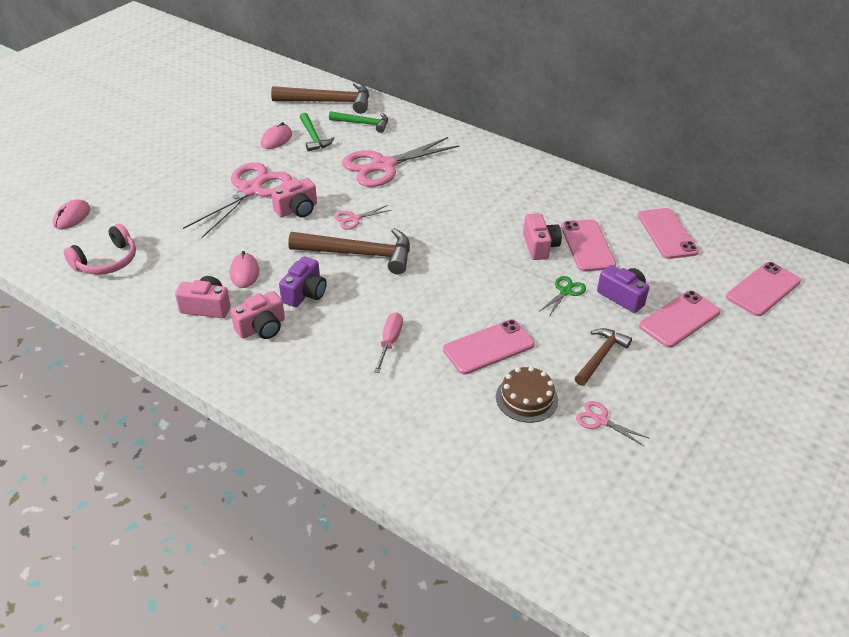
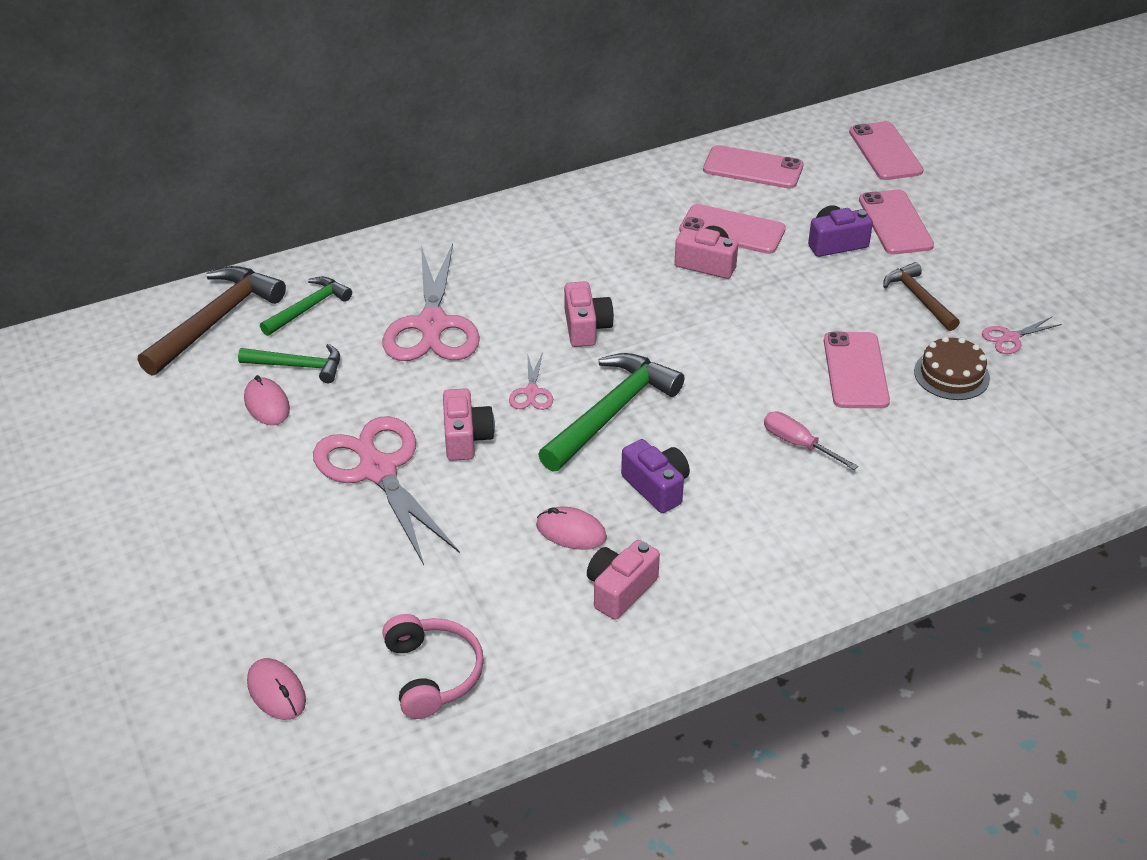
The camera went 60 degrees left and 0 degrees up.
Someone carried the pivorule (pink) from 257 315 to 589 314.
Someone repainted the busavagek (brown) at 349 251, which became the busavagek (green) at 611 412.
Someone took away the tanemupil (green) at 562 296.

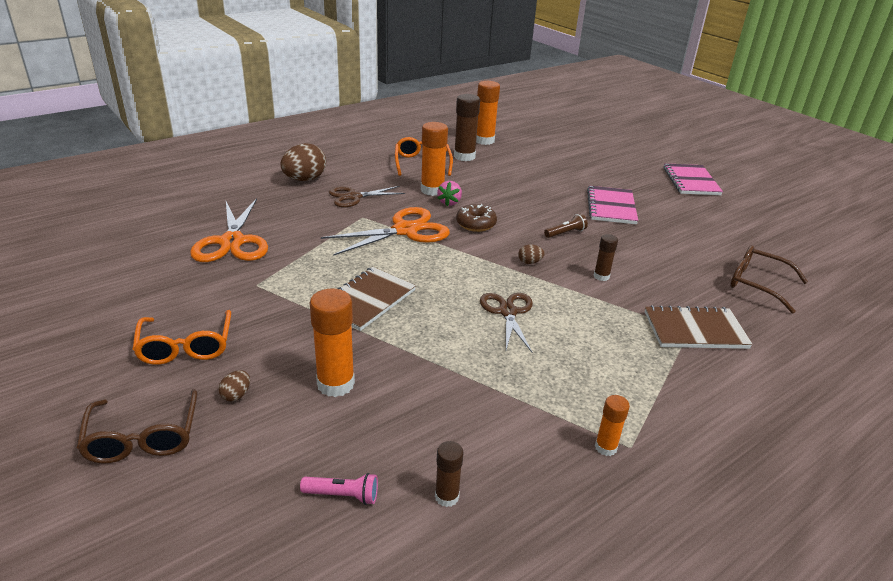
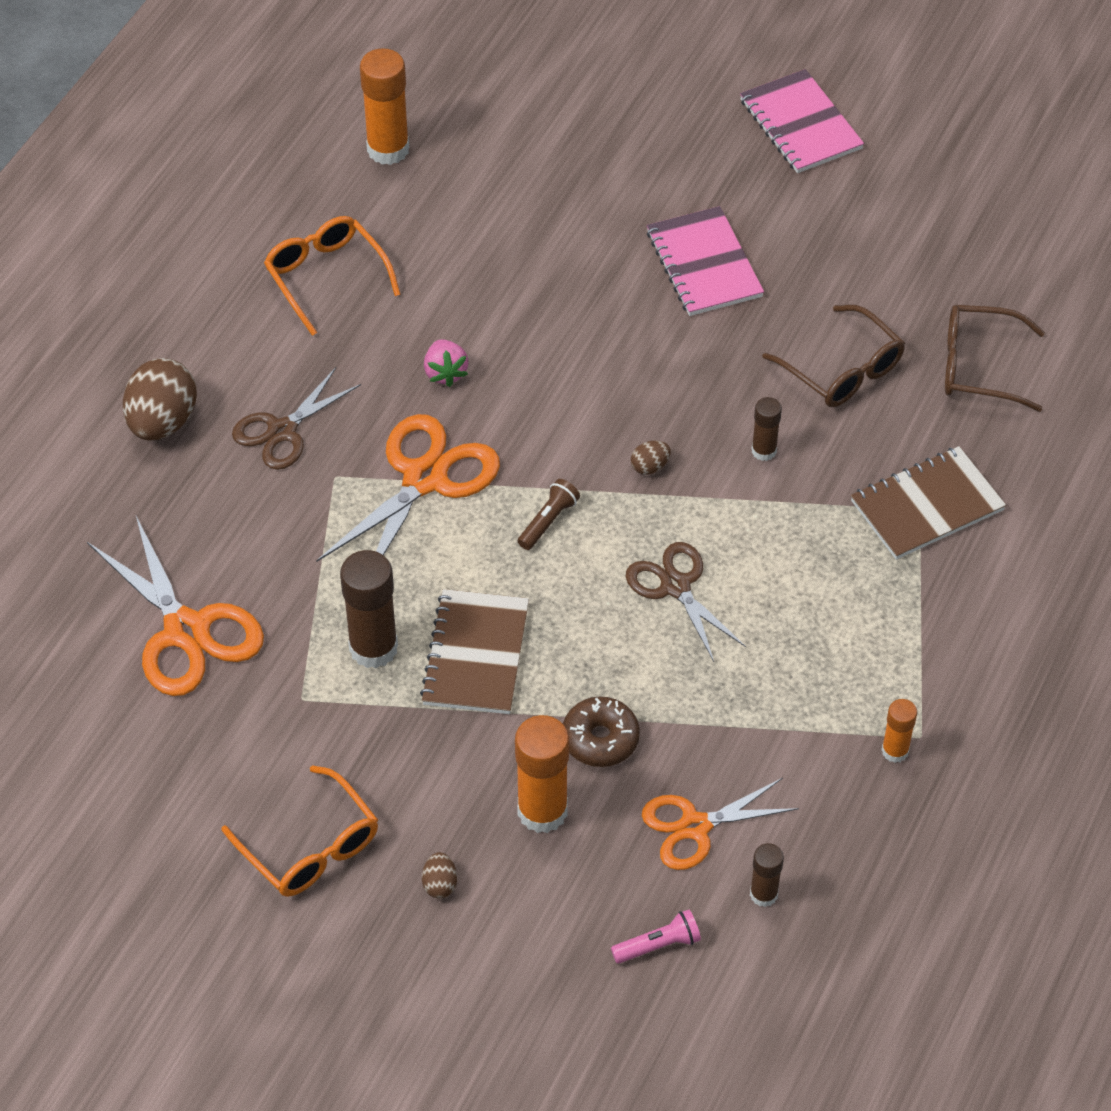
The camera went 25 degrees left and 20 degrees up.
Someone carried the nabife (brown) from 137 426 to 833 356.
Someone took away the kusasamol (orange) at 434 159.
Someone carried the kusasamol (brown) from 467 127 to 369 609.
Someone carried the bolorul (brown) from 476 218 to 601 732.
Someone carried the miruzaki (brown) from 566 226 to 549 514.
Someone put down the tanemupil (orange) at 720 824.

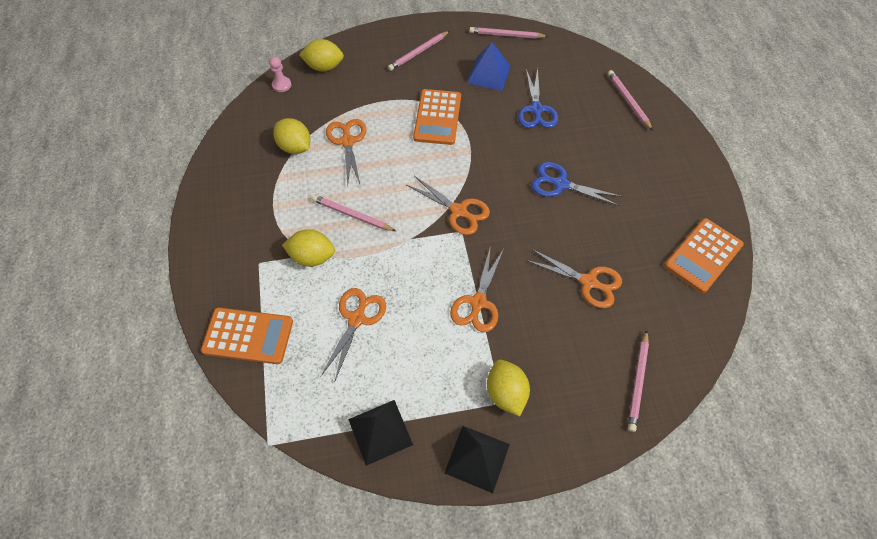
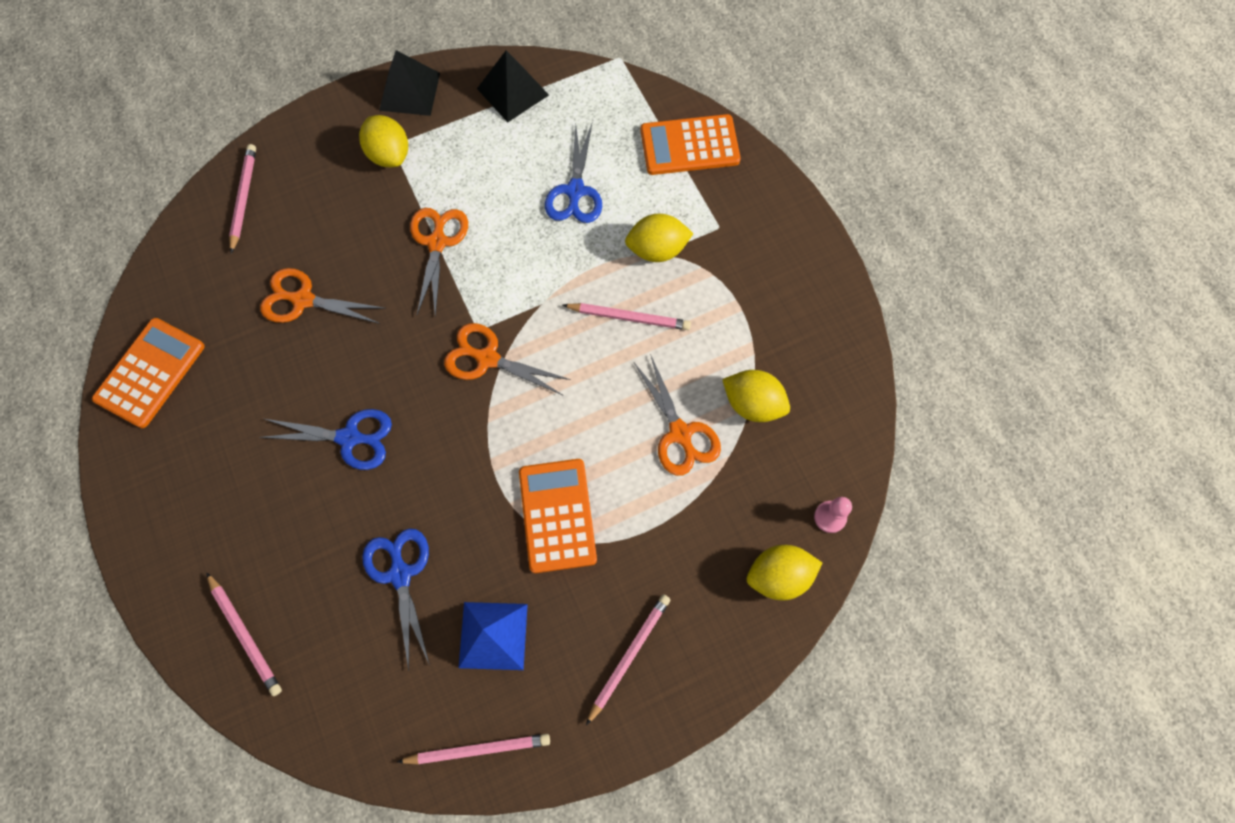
The camera went 165 degrees right and 10 degrees up.
Someone repainted the tanemupil (orange) at 353 334, which became the tanemupil (blue) at 573 173.

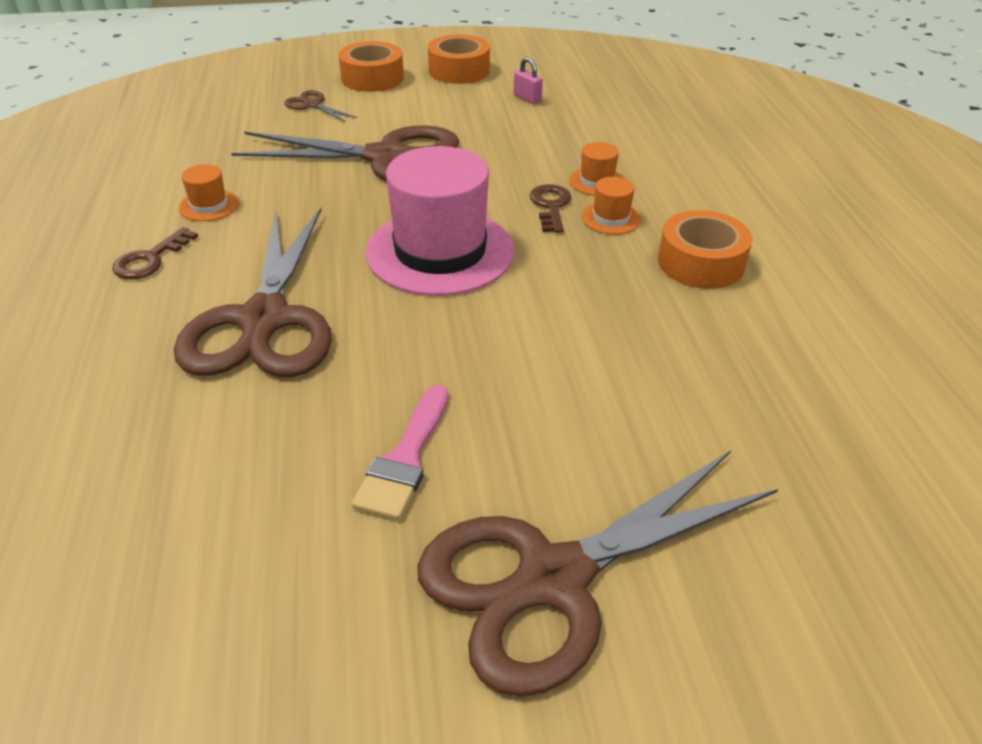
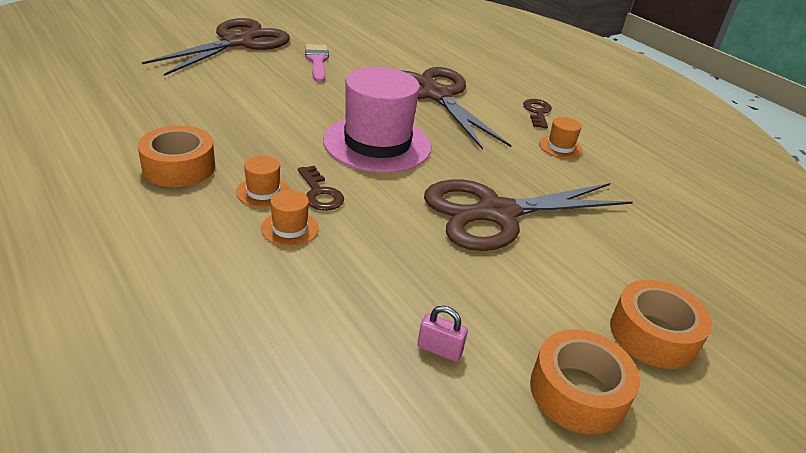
The camera went 150 degrees right and 5 degrees down.
Someone took away the tanemupil (brown) at 320 106.

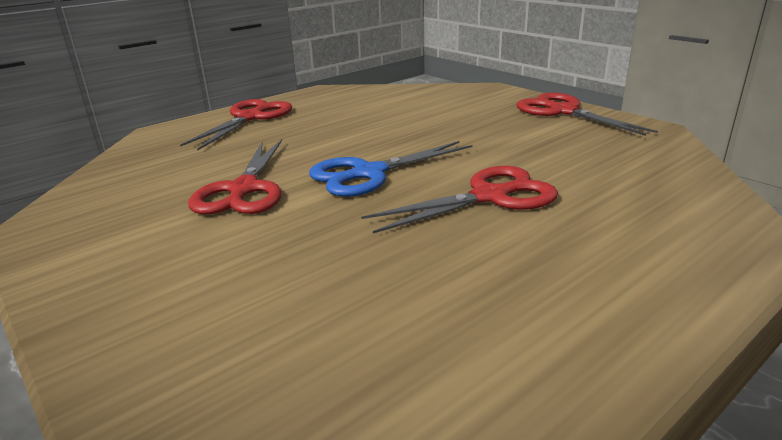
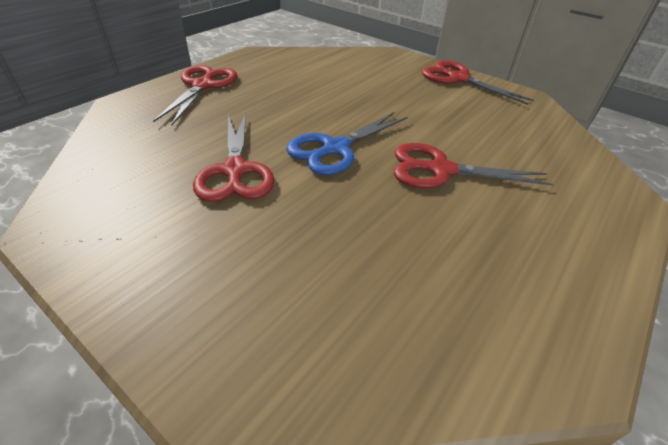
The camera went 15 degrees left and 15 degrees up.
Someone rotated the tanemupil (red) at 459 199 by 135 degrees counterclockwise.

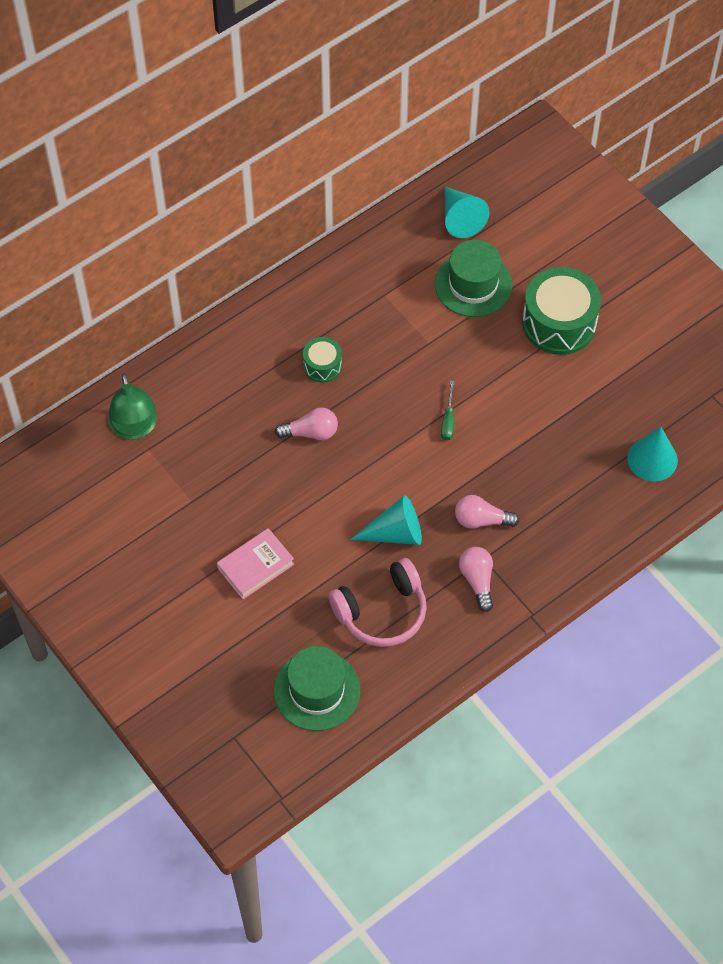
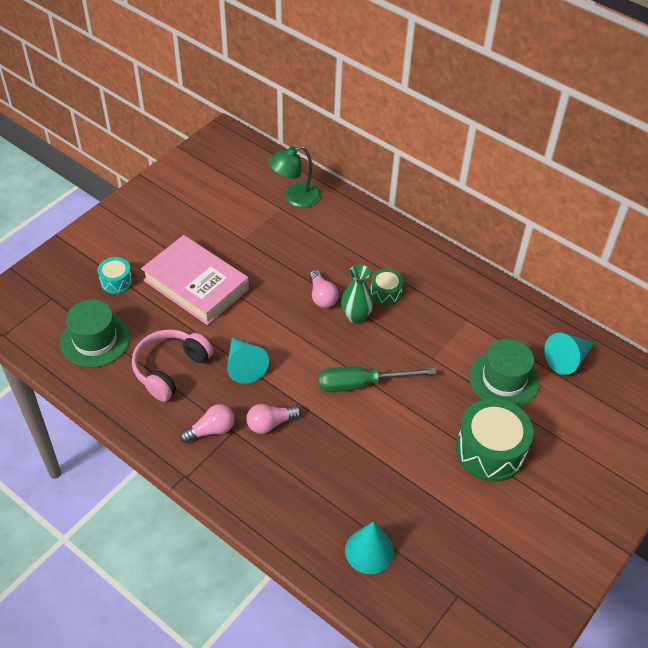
The camera went 75 degrees right and 10 degrees down.
Someone scaled the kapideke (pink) at 255 563 by 1.79.
Someone rotated the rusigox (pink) at 378 602 by 75 degrees clockwise.
Someone scaled the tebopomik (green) at 447 410 by 2.01.
Someone rotated the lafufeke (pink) at 487 512 by 105 degrees counterclockwise.
Someone put down the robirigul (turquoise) at 115 275.
Someone put down the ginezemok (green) at 357 294.

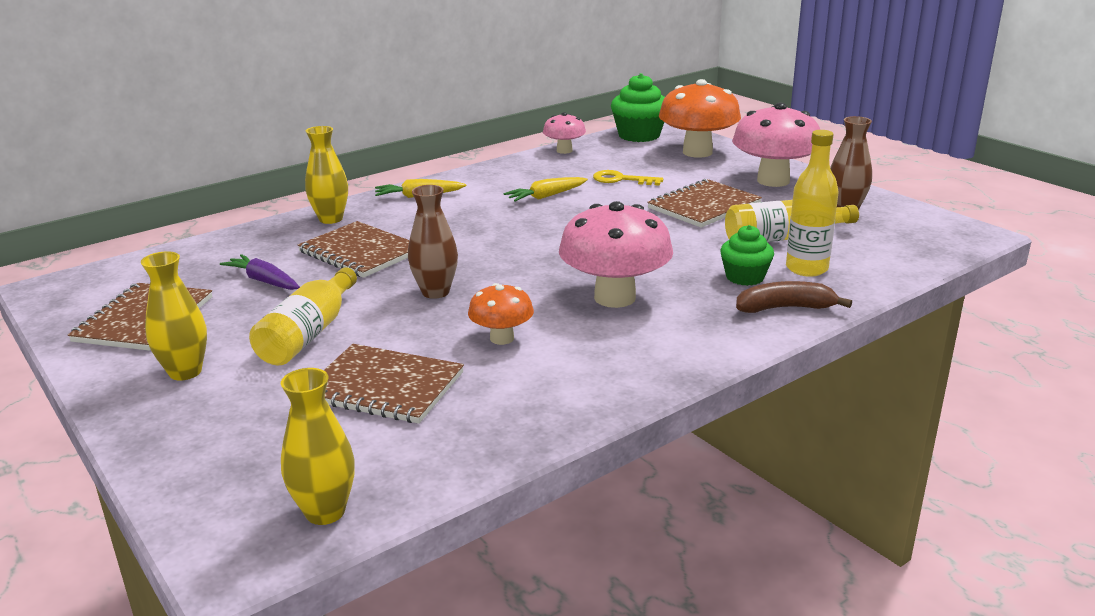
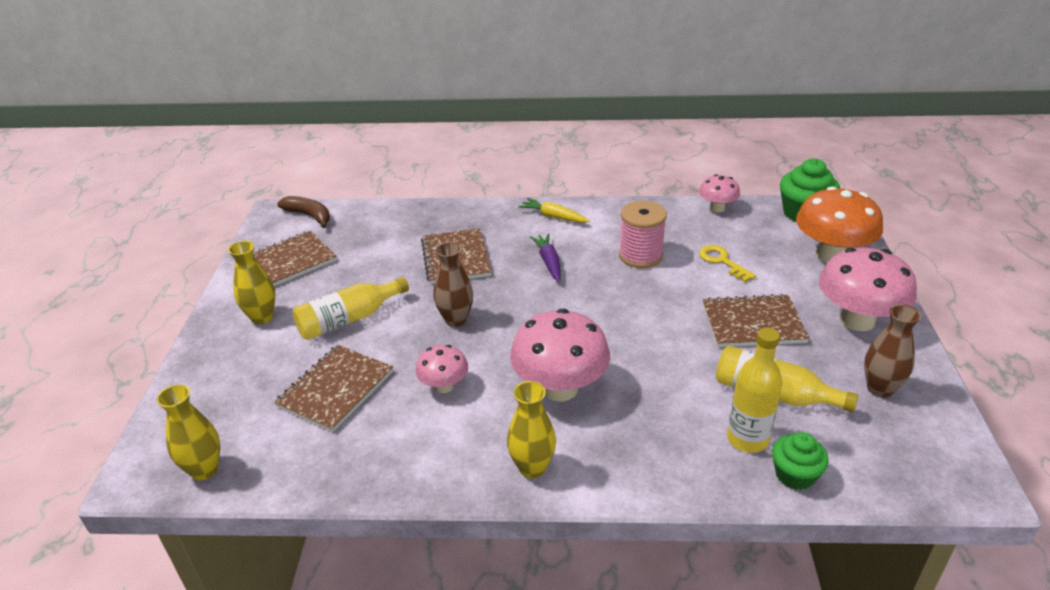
The camera went 40 degrees right and 10 degrees up.
Someone carried the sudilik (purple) from 260 272 to 545 257.
Someone carried the ginezemok (yellow) from 326 175 to 531 429.
Someone rotated the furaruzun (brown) at 394 384 by 60 degrees clockwise.
Someone repainted the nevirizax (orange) at 501 314, which became the nevirizax (pink) at 441 369.
Someone swapped the sudilik (yellow) at 546 189 for the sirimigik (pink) at 643 234.
Someone carried the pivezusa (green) from 747 255 to 800 461.
Someone carried the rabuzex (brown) from 794 297 to 303 212.

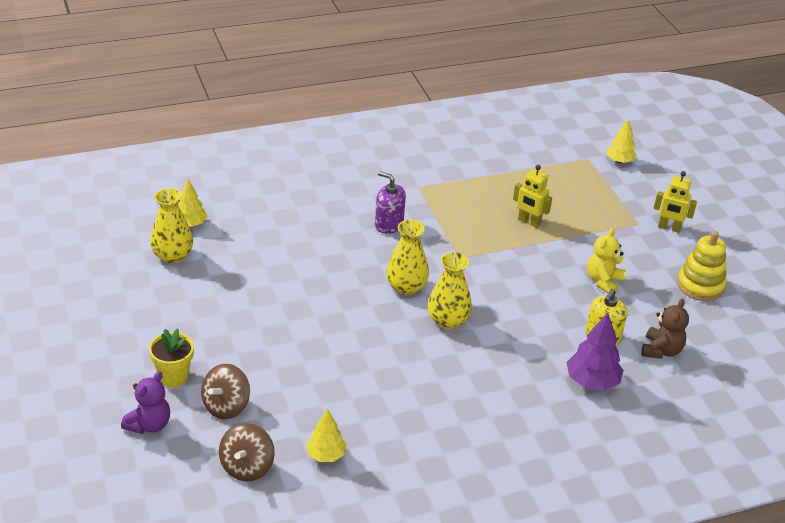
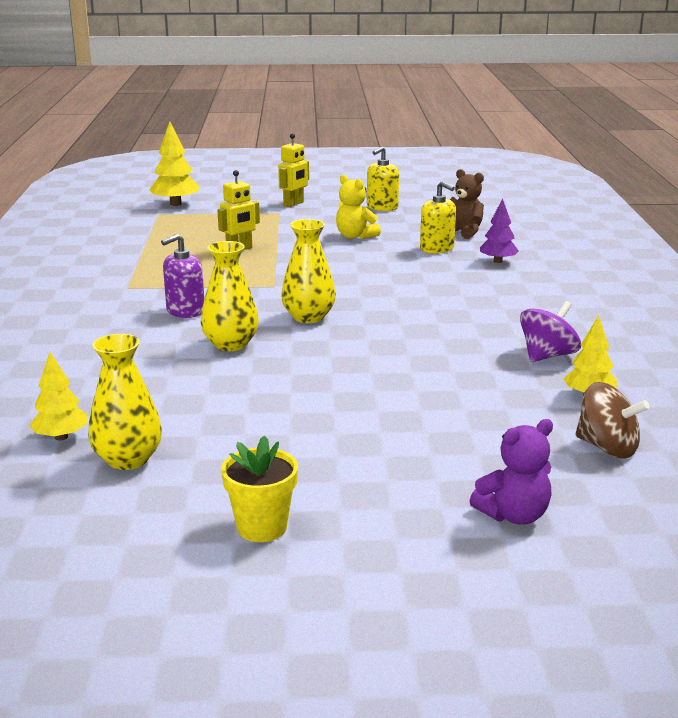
The camera went 70 degrees left and 15 degrees down.
Someone rotated the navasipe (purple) at 145 402 by 105 degrees clockwise.
Someone carried the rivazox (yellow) from 171 358 to 259 488.
Someone took away the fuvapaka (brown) at 225 391.
Someone carried the ginezemok (yellow) from 450 290 to 230 296.
Someone scaled the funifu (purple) at 595 352 by 0.66.
Someone scaled the funifu (yellow) at 622 141 by 1.51.
Someone swapped the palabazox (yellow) at 701 266 for the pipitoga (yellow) at 383 178.
Someone put down the fuvapaka (purple) at 550 331.

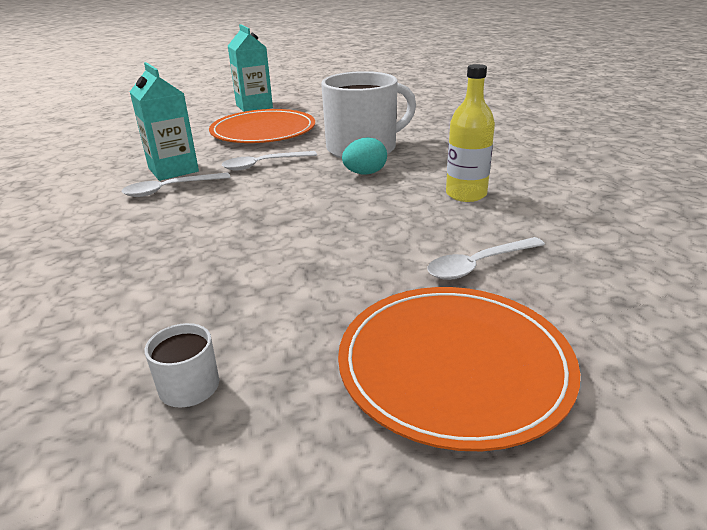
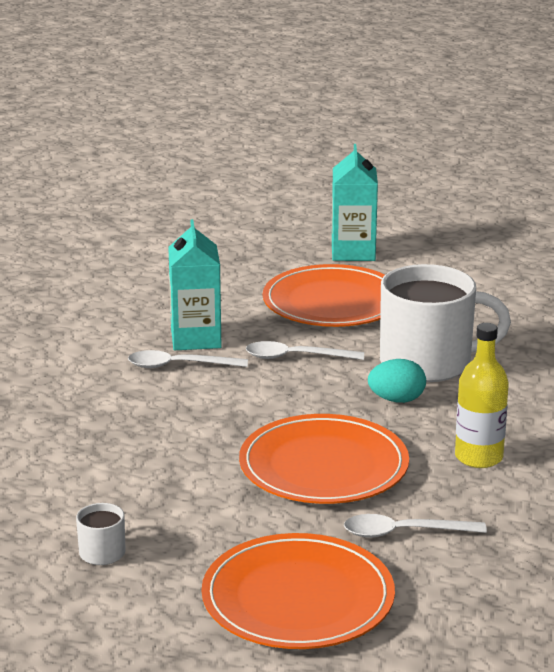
The camera went 25 degrees right and 5 degrees down.
Someone put down the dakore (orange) at 324 459.

